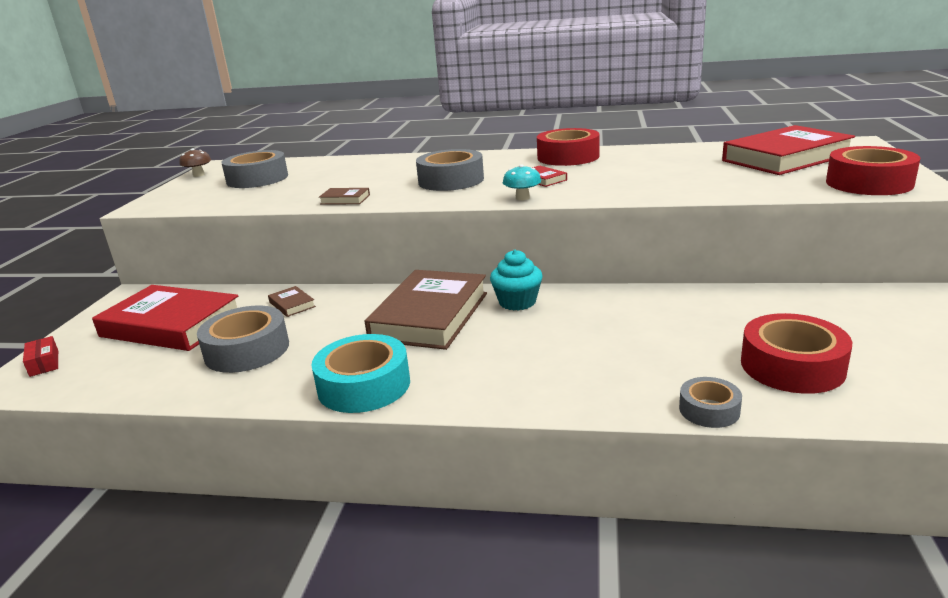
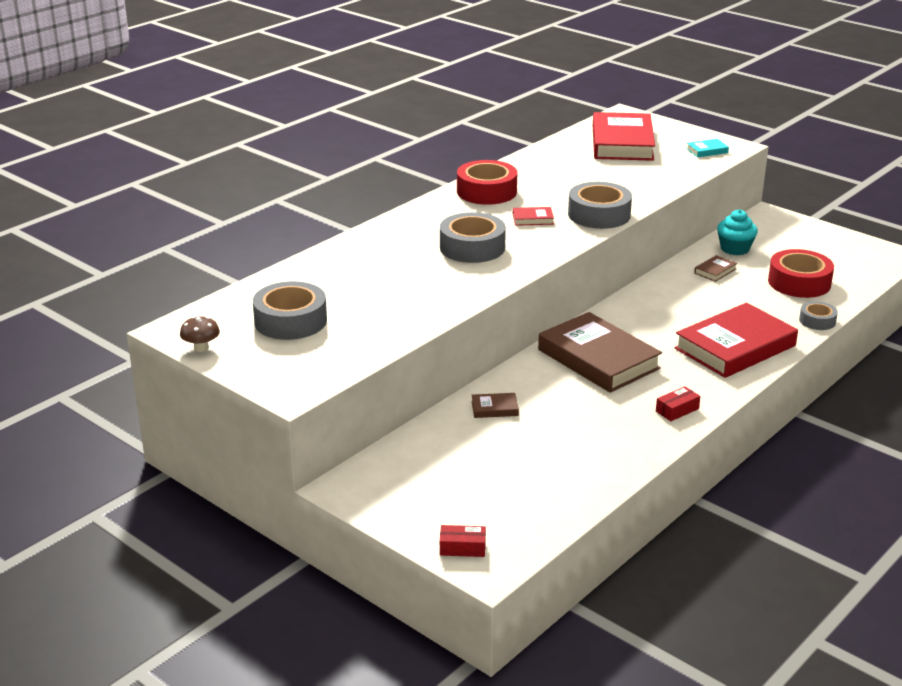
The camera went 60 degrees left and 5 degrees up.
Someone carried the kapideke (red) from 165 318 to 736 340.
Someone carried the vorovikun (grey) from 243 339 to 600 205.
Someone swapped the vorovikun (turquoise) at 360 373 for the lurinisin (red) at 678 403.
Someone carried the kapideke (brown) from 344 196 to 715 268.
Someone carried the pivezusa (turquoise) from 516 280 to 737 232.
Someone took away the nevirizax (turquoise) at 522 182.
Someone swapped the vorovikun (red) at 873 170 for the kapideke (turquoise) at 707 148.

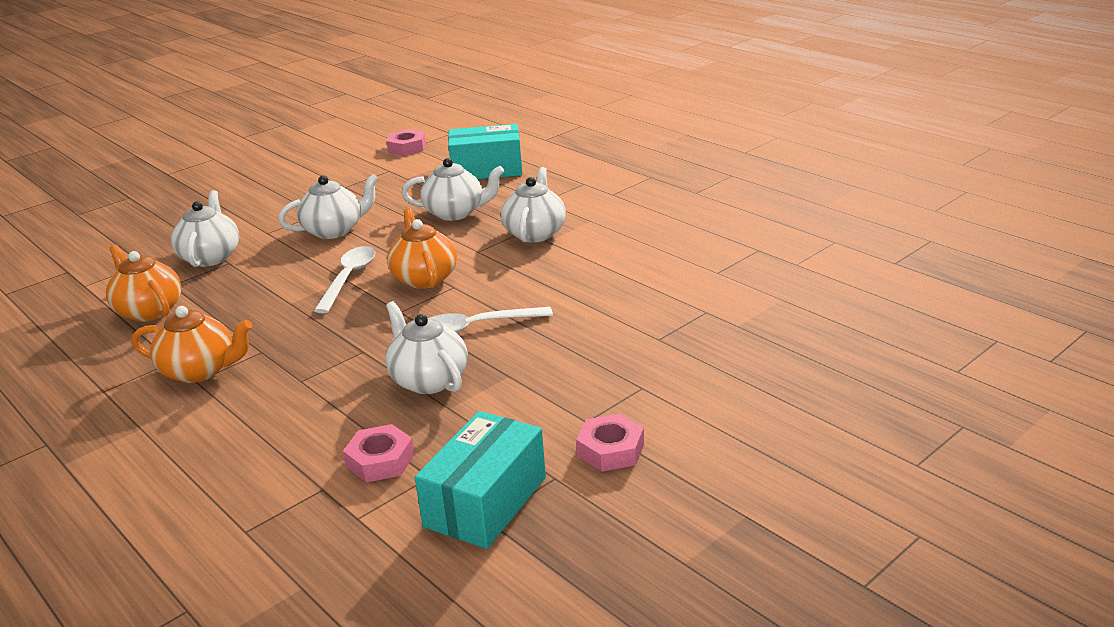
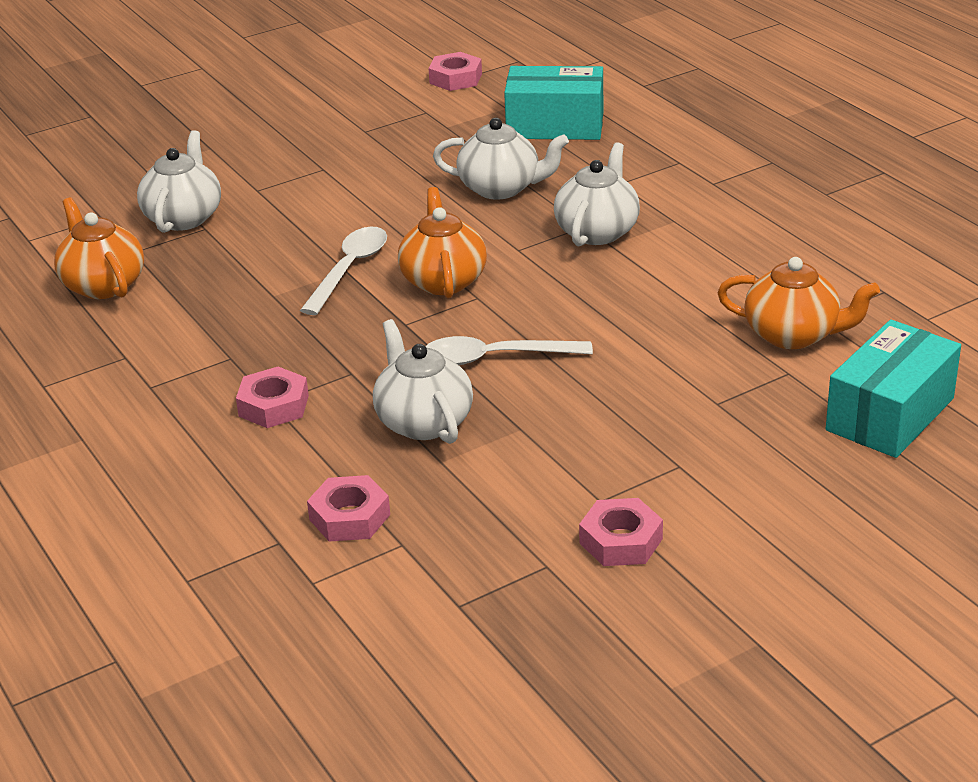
The camera went 10 degrees right and 5 degrees up.
Someone carried the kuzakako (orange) from 192 344 to 799 303.
Someone took away the kuzakako (white) at 328 206.
Someone carried the lurinisin (turquoise) from 480 480 to 893 389.
Someone put down the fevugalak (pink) at 272 397.

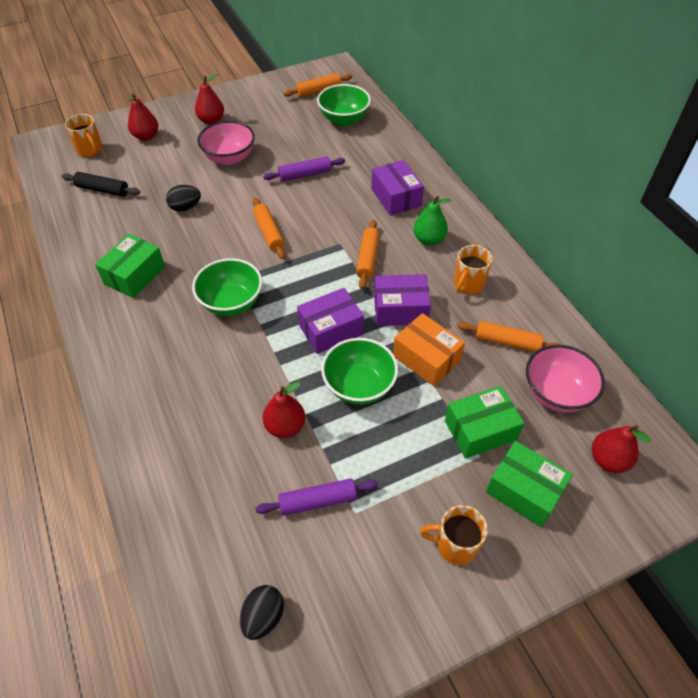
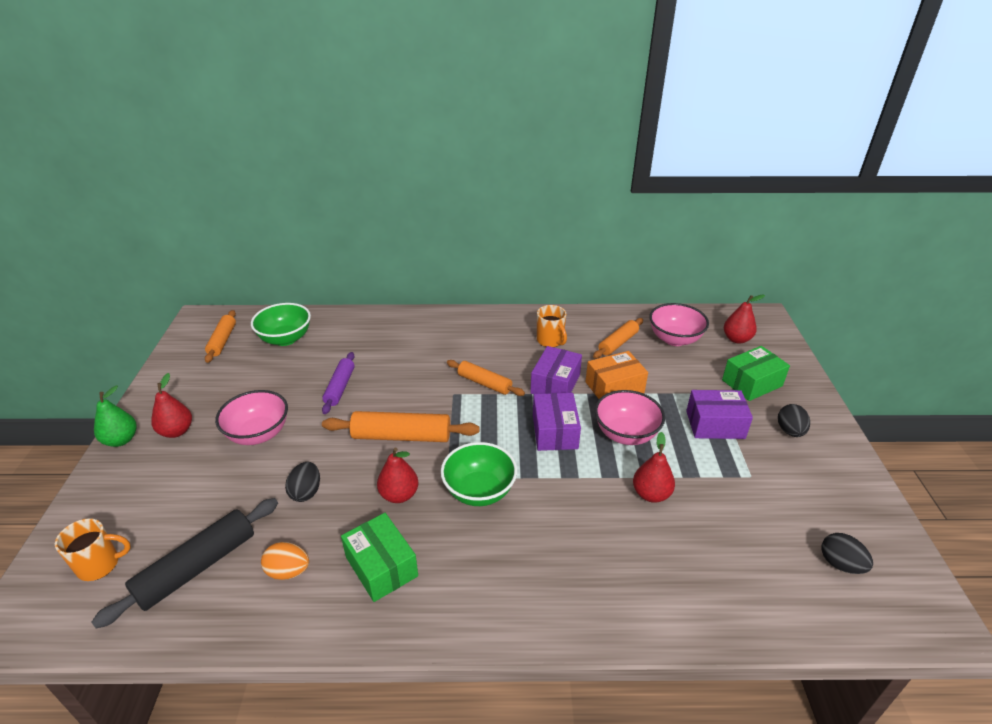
The camera went 65 degrees left and 15 degrees down.
Someone scaled the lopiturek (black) at 101 184 by 1.55.
Someone carried the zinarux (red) from 142 117 to 397 475.
Someone scaled the lopiturek (orange) at 269 228 by 1.55.
Someone took away the lopiturek (purple) at 316 497.
Someone repainted the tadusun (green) at 359 371, which became the tadusun (pink) at 630 417.
Someone carried the lurinisin (purple) from 397 188 to 719 414.
Someone carried the zinarux (green) from 432 220 to 115 416.
Someone swapped the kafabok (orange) at 454 535 for the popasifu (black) at 794 420.
Someone took away the lurinisin (green) at 484 422.
Someone put down the popasifu (orange) at 285 561.

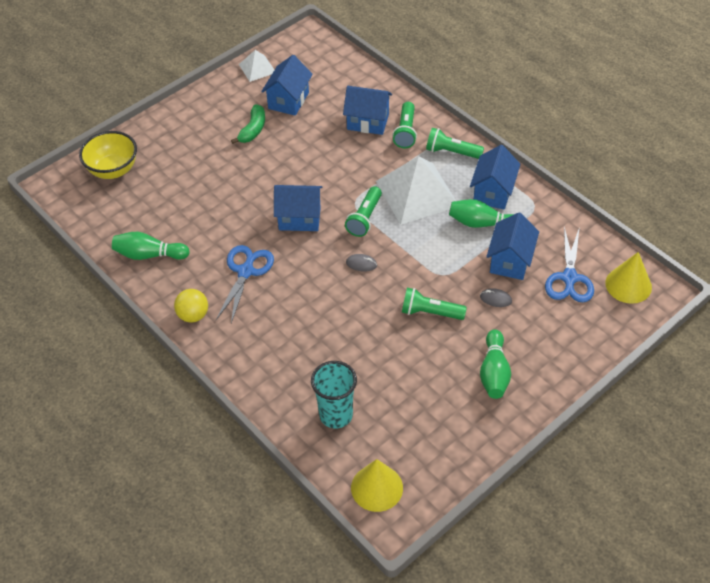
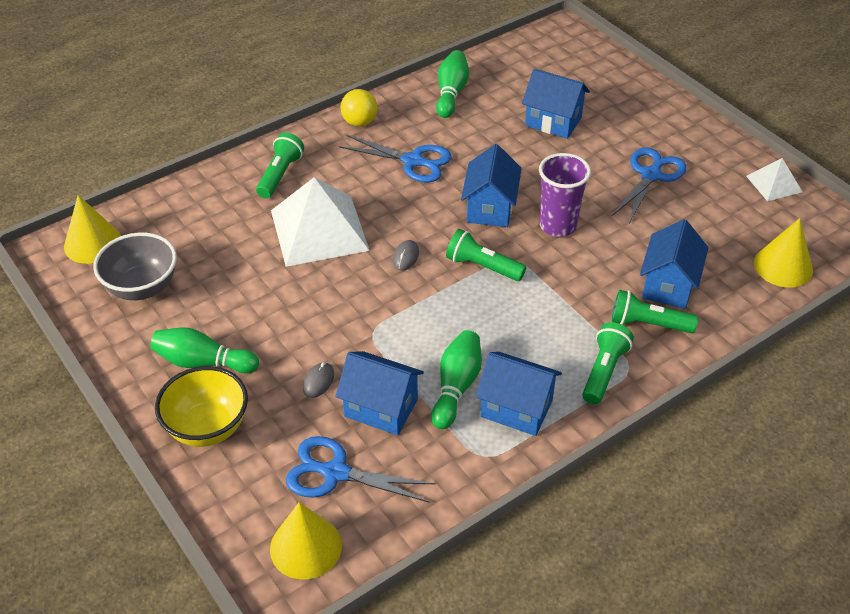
The camera went 95 degrees right and 5 degrees down.
Someone carried the tadusun (yellow) from 108 155 to 201 406.
Someone swapped the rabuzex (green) at 248 124 for the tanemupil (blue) at 649 185.
Someone carried the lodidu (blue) from 287 85 to 556 104.
Someone took away the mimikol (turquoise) at 334 394.
Someone carried the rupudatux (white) from 416 190 to 320 222.
Someone carried the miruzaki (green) from 434 304 to 280 165.
Someone put down the tadusun (grey) at 135 266.
Someone put down the mimikol (purple) at 565 195.
Someone put down the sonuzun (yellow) at 783 253.

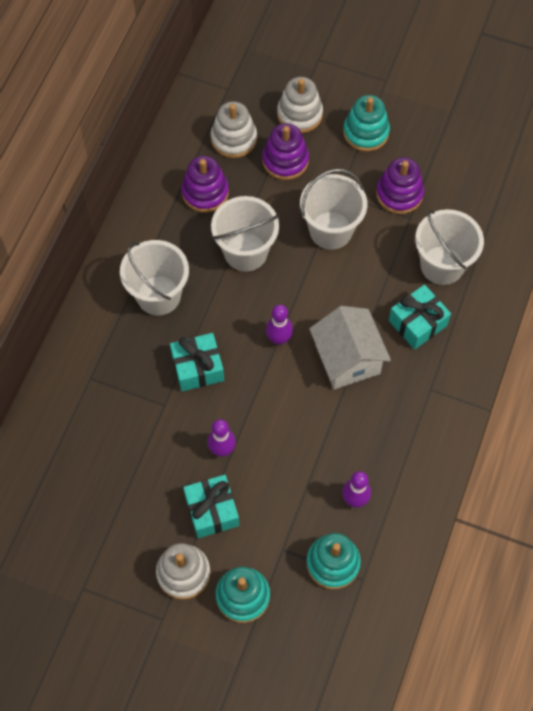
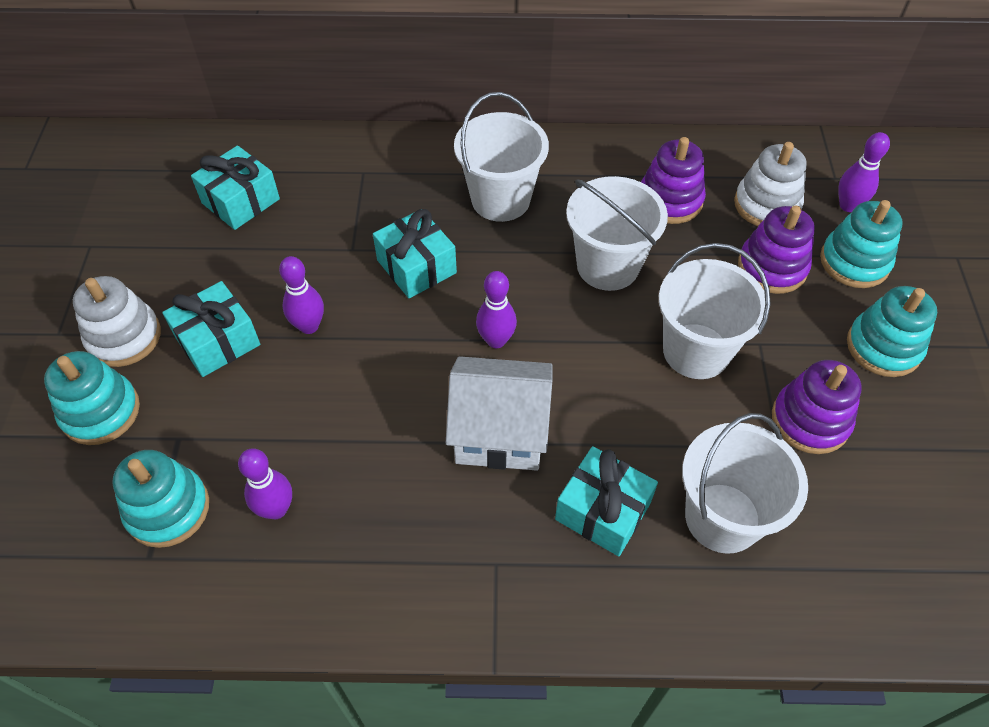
The camera went 70 degrees right and 10 degrees down.
Someone repainted the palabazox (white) at 300 105, which became the palabazox (turquoise) at 861 244.
Someone rotated the lodidu (white) at 350 347 by 45 degrees clockwise.
Someone put down the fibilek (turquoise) at 235 187.
Someone put down the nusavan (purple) at 864 172.

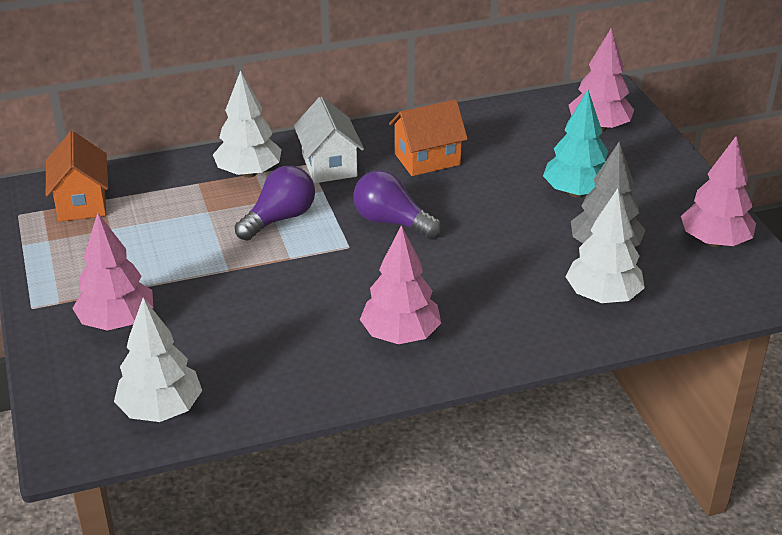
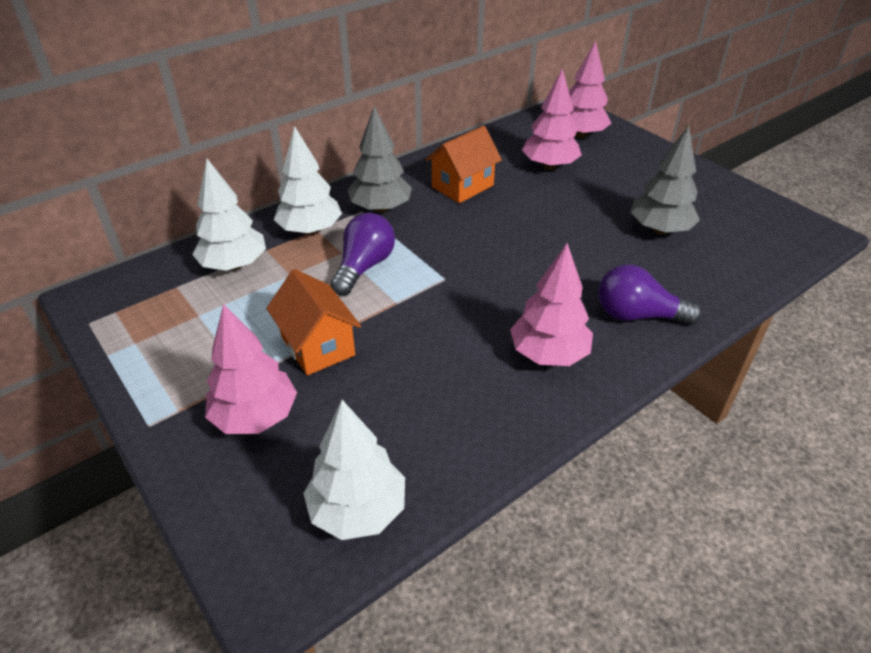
The camera went 20 degrees left and 5 degrees up.
Someone carried the lodidu (orange) from 77 176 to 313 322.
Someone swapped the lodidu (white) at 329 140 for the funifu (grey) at 380 159.
Someone carried the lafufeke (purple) from 397 204 to 650 294.
Someone took away the funifu (turquoise) at 575 144.
Someone carried the funifu (white) from 605 245 to 229 215.
Someone carried the funifu (pink) from 718 191 to 552 119.

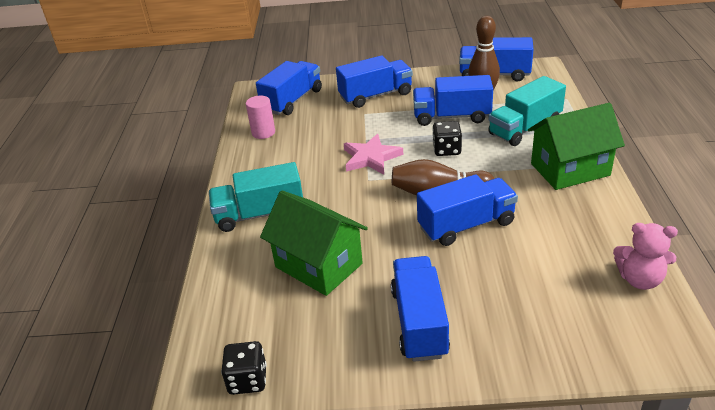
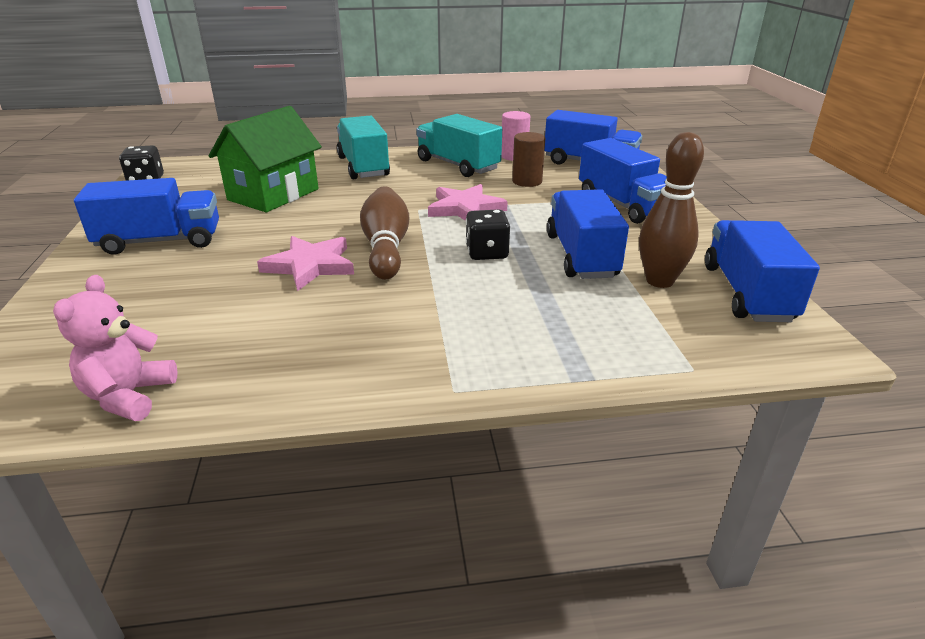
The camera went 80 degrees right and 5 degrees down.
Someone swapped the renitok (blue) at 467 210 for the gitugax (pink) at 305 263.
Someone carried the renitok (turquoise) from 527 111 to 459 145.
Someone took away the lodidu (green) at 576 146.
Someone put down the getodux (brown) at 528 159.

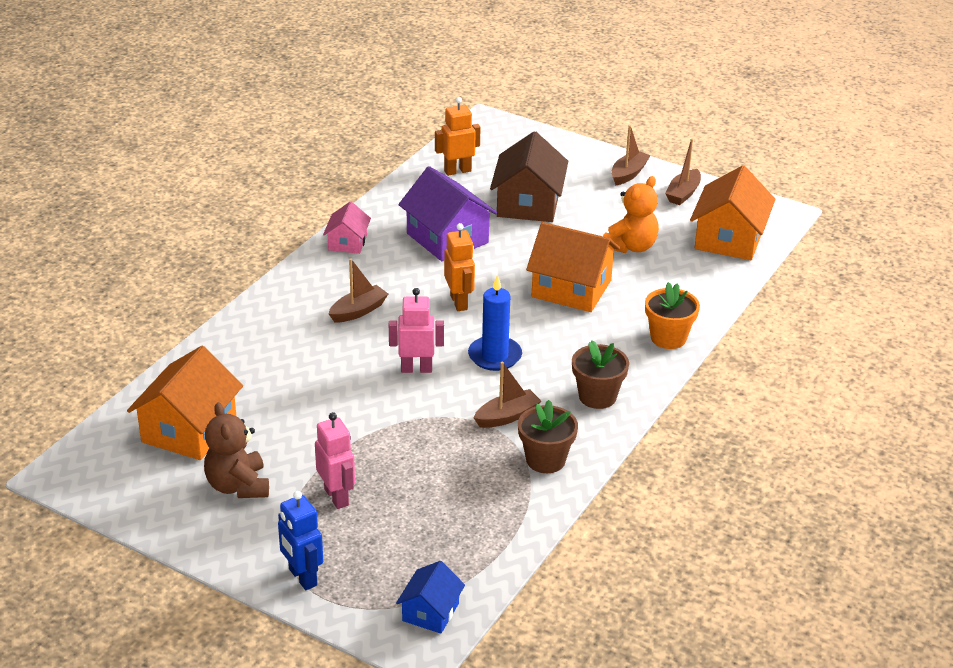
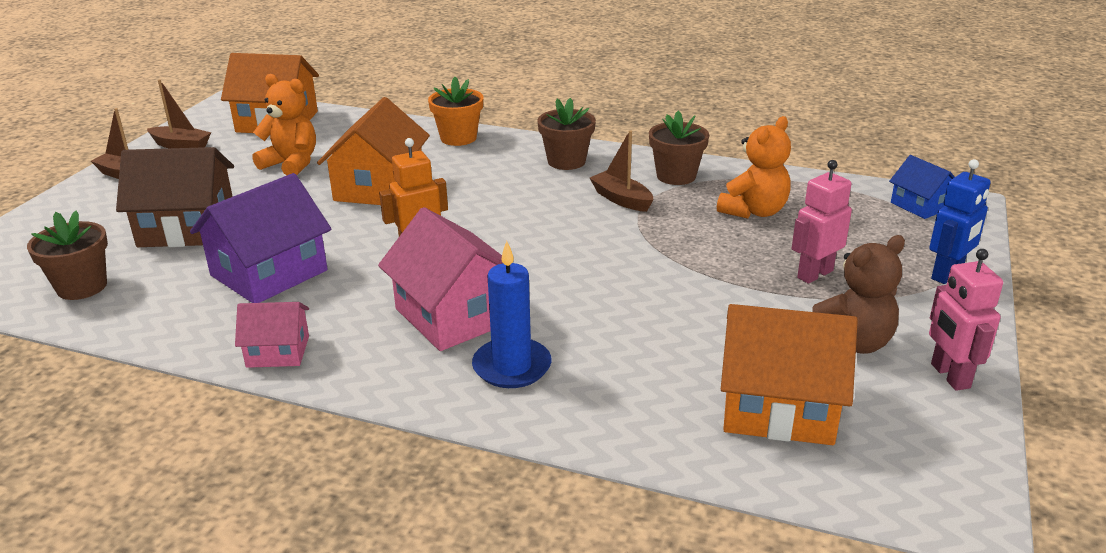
The camera went 100 degrees left and 5 degrees down.
Someone swapped the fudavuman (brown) at 358 290 for the lodidu (pink) at 440 279.
Someone carried the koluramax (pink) from 416 330 to 966 320.
Someone rotated the lodidu (blue) at 430 597 by 45 degrees clockwise.
Someone swapped the koluramax (orange) at 457 136 for the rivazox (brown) at 67 255.
Someone carried the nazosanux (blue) from 495 323 to 512 314.
Someone put down the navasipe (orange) at 754 167.

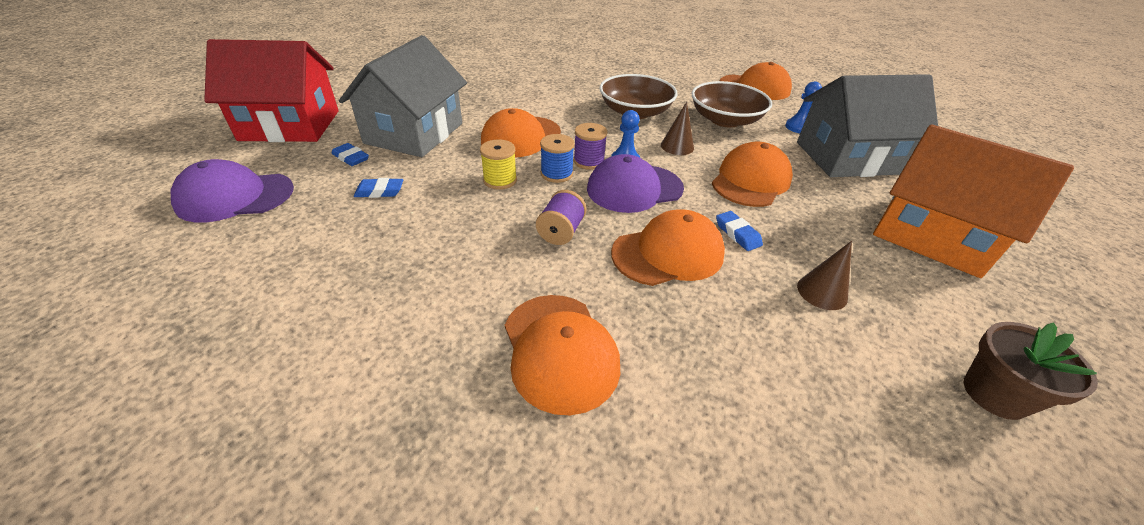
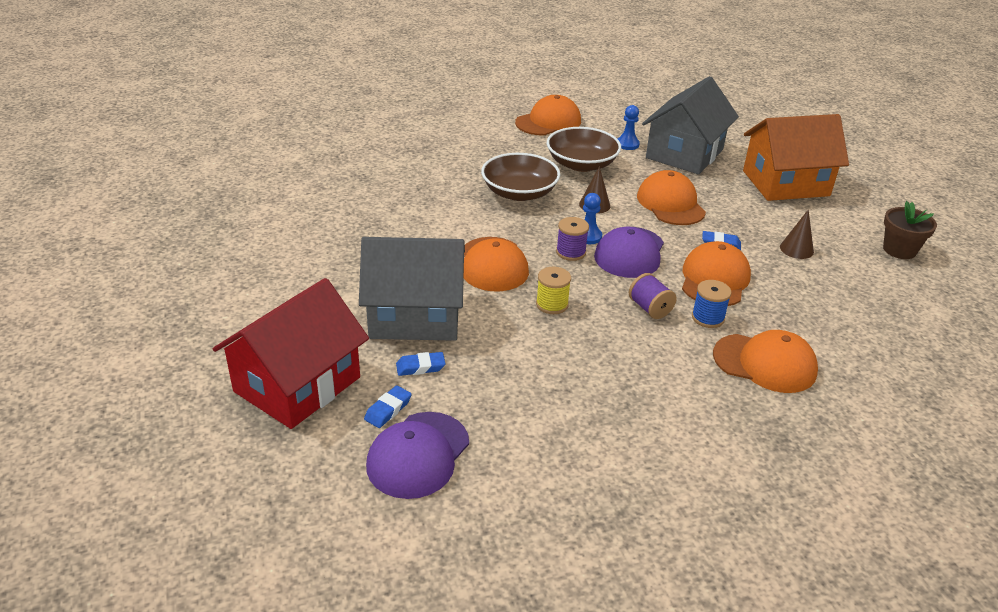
The camera went 50 degrees left and 5 degrees down.
Someone rotated the lodidu (grey) at 403 96 by 60 degrees counterclockwise.
Someone carried the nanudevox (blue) from 378 188 to 388 406.
Someone carried the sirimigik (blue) from 557 158 to 712 304.

